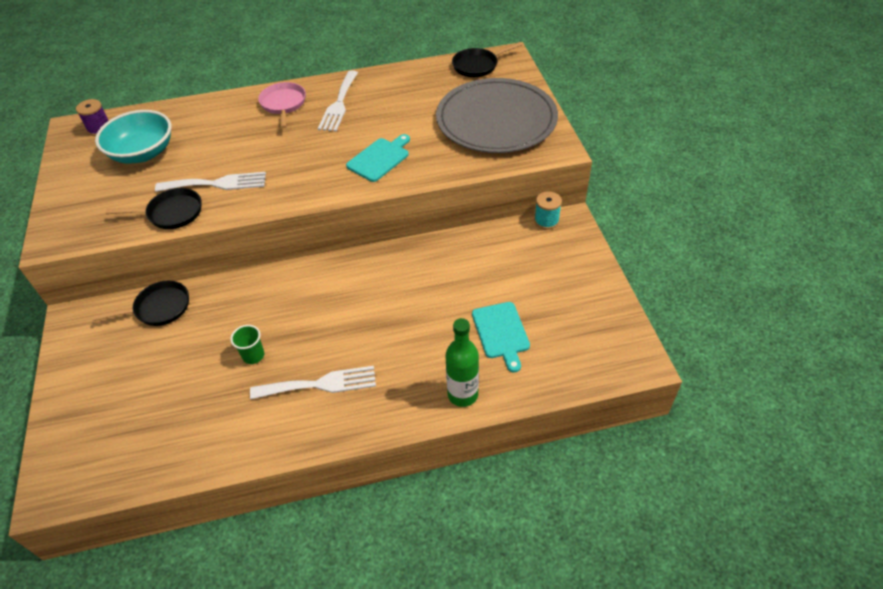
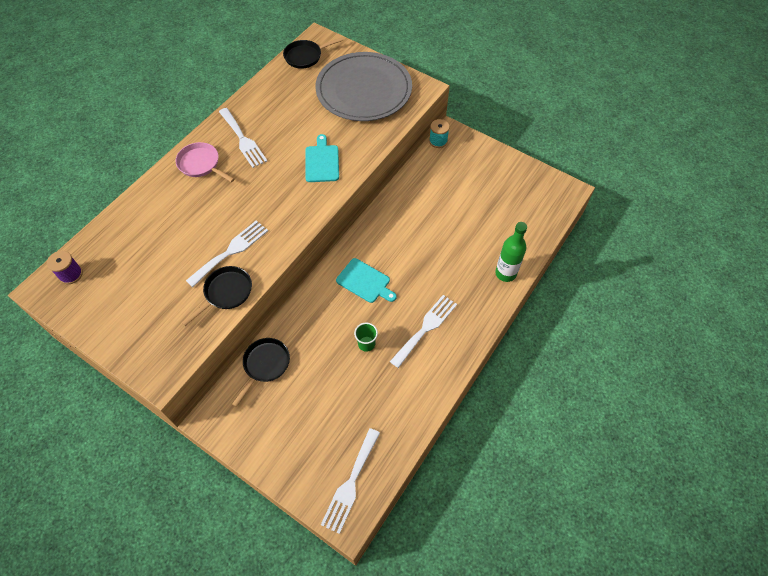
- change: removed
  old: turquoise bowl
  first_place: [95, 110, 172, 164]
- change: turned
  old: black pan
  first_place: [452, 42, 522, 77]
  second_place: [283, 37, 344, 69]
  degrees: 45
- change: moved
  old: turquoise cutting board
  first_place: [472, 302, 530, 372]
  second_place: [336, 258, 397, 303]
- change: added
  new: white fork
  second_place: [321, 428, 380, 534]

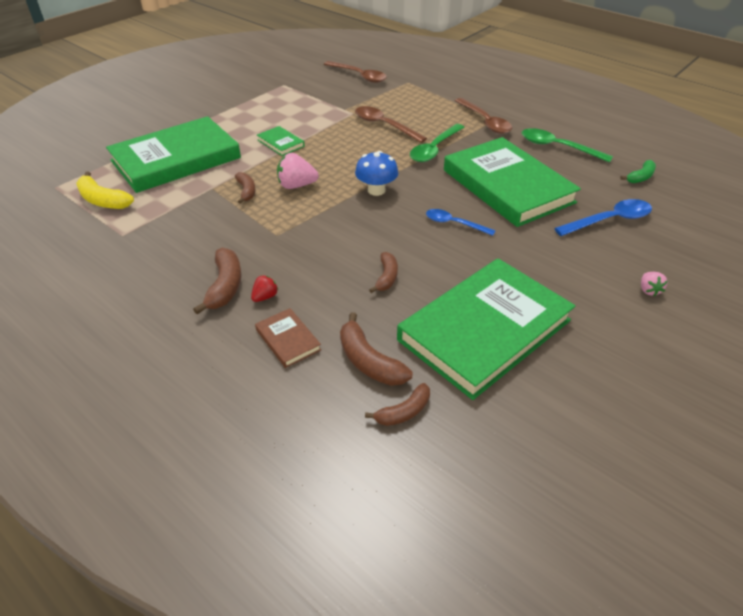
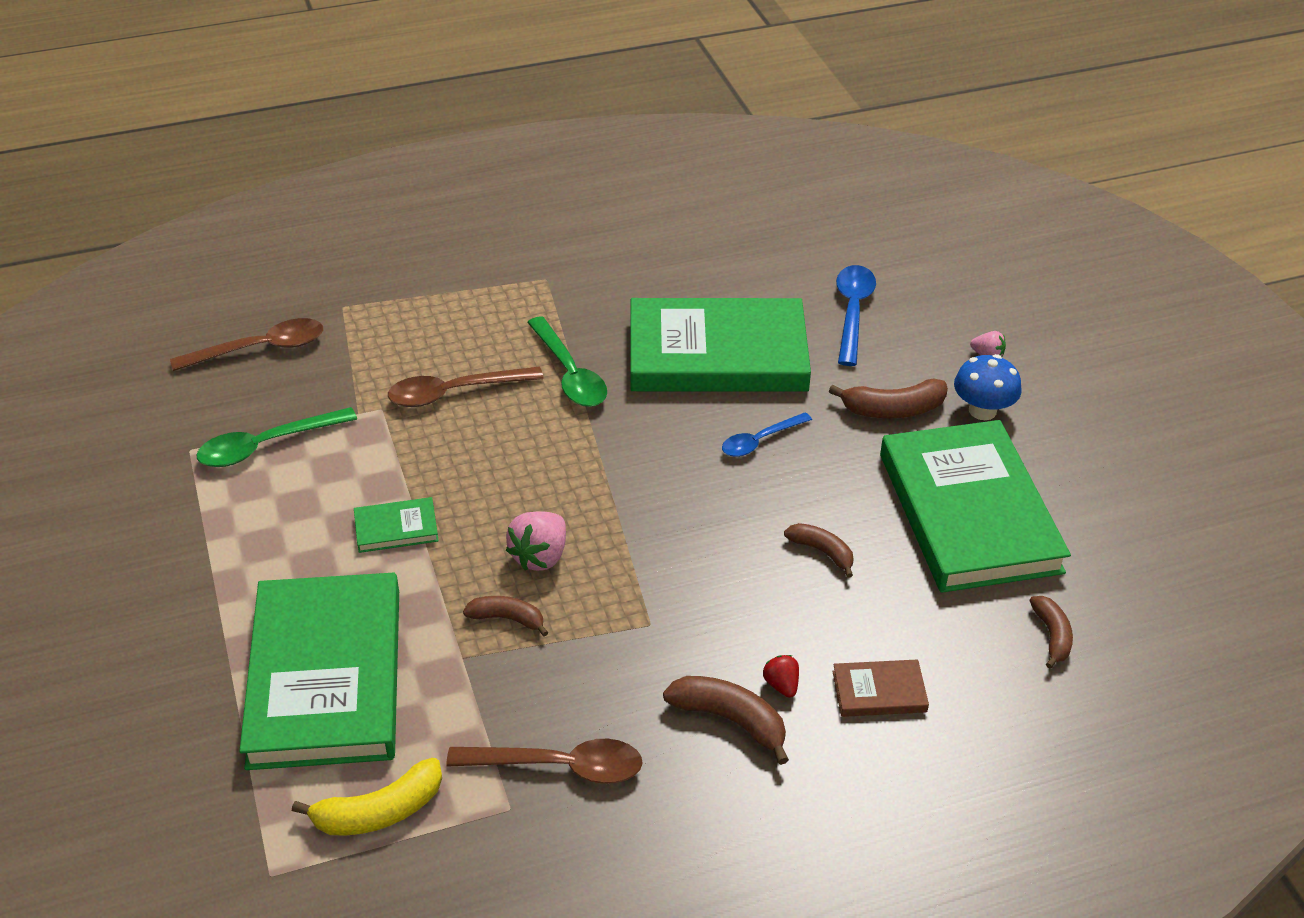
- change: moved
  old: brown banana
  first_place: [340, 312, 413, 386]
  second_place: [829, 378, 948, 418]
- change: moved
  old: blue mushroom
  first_place: [355, 151, 398, 196]
  second_place: [954, 354, 1021, 420]
- change: moved
  old: brown spoon
  first_place: [455, 98, 512, 134]
  second_place: [446, 739, 643, 784]
- change: moved
  old: green spoon
  first_place: [522, 128, 613, 163]
  second_place: [196, 407, 357, 467]
- change: removed
  old: green banana
  first_place: [620, 160, 656, 183]

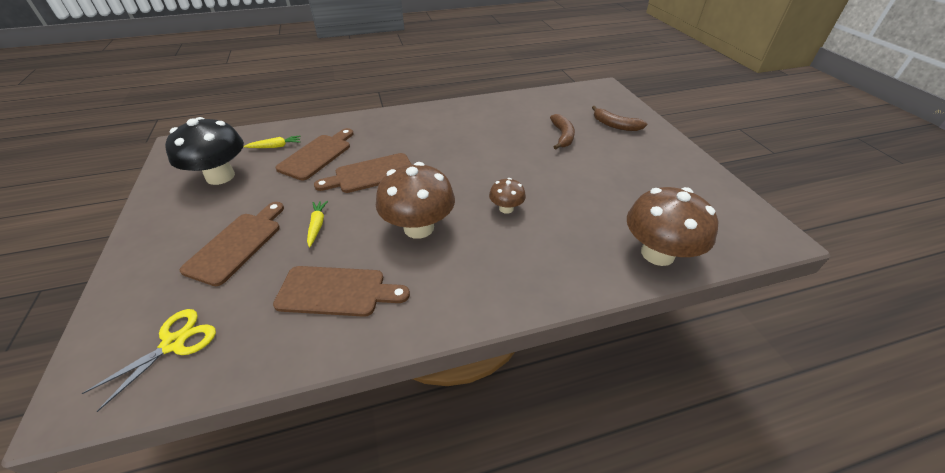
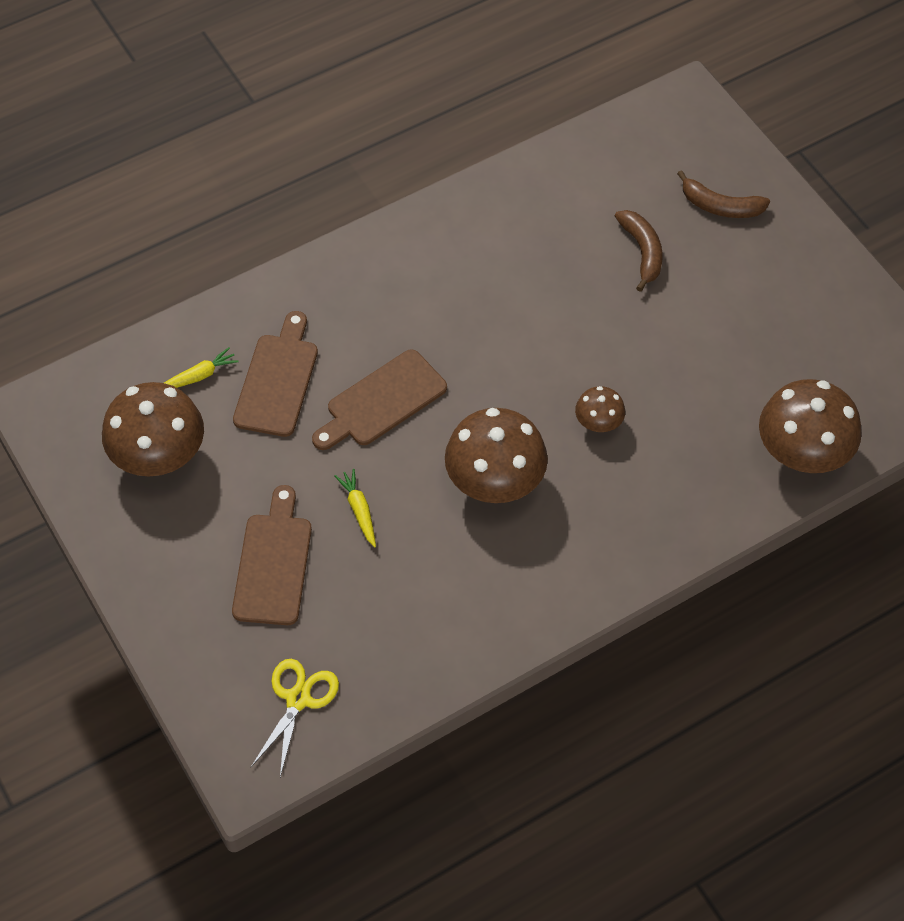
- change: recoloured
  old: black mushroom
  new: brown mushroom
  first_place: [165, 117, 244, 185]
  second_place: [102, 382, 204, 477]
- change: removed
  old: brown cutting board
  first_place: [273, 266, 410, 317]

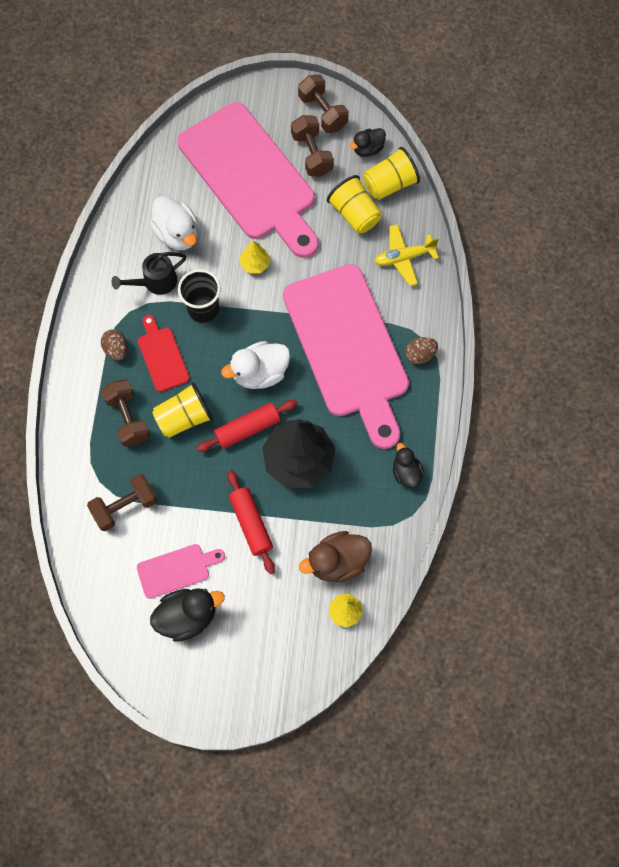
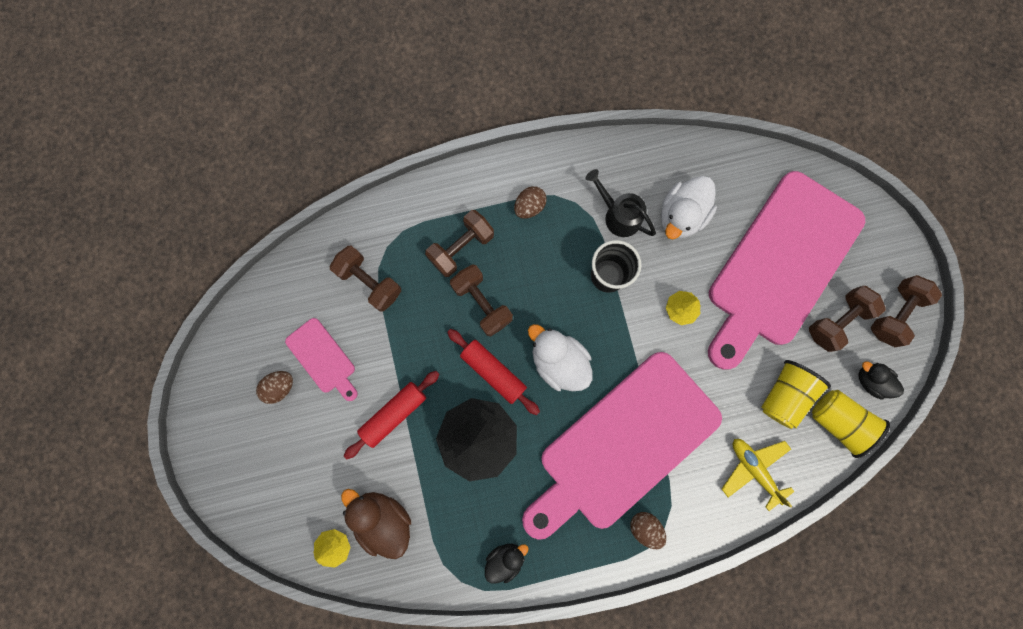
- change: removed
  old: red cutting board
  first_place: [138, 315, 190, 392]
- change: replaced
  old: black duck
  new: brown egg
  first_place: [150, 588, 225, 642]
  second_place: [256, 371, 293, 404]
- change: replaced
  old: yellow cup
  new: brown dumbbell
  first_place: [152, 382, 213, 438]
  second_place: [450, 264, 513, 337]

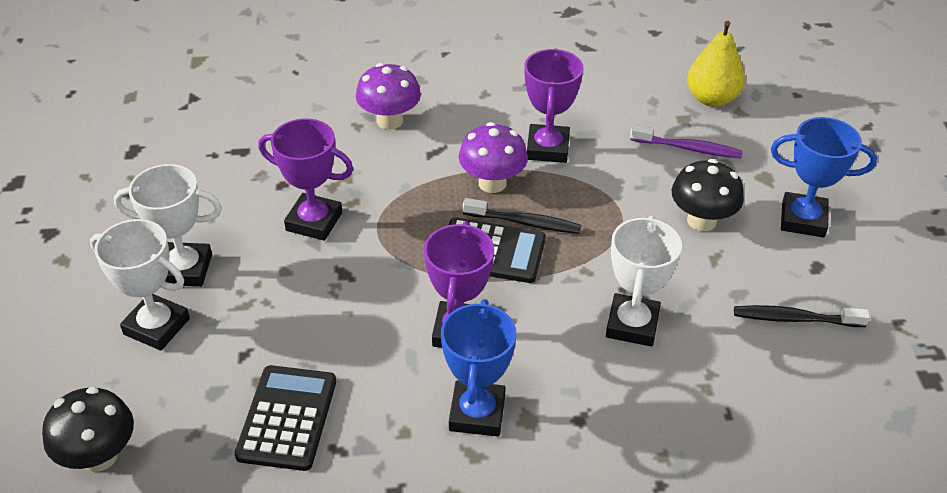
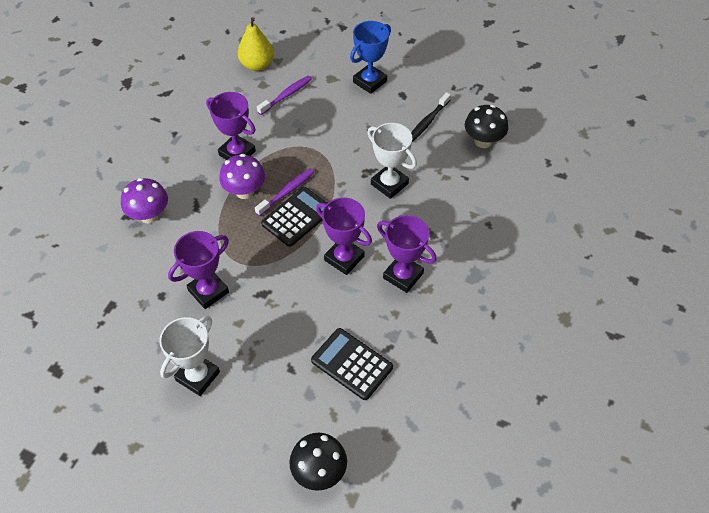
- change: removed
  old: white trophy
  first_place: [90, 219, 190, 351]
- change: recoloured
  old: blue trophy
  new: purple trophy
  first_place: [441, 299, 516, 436]
  second_place: [377, 215, 436, 293]
- change: recoloured
  old: black toothbrush
  new: purple toothbrush
  first_place: [463, 198, 582, 234]
  second_place: [255, 168, 314, 216]
- change: moved
  old: black mushroom
  first_place: [672, 159, 744, 231]
  second_place: [465, 105, 508, 148]

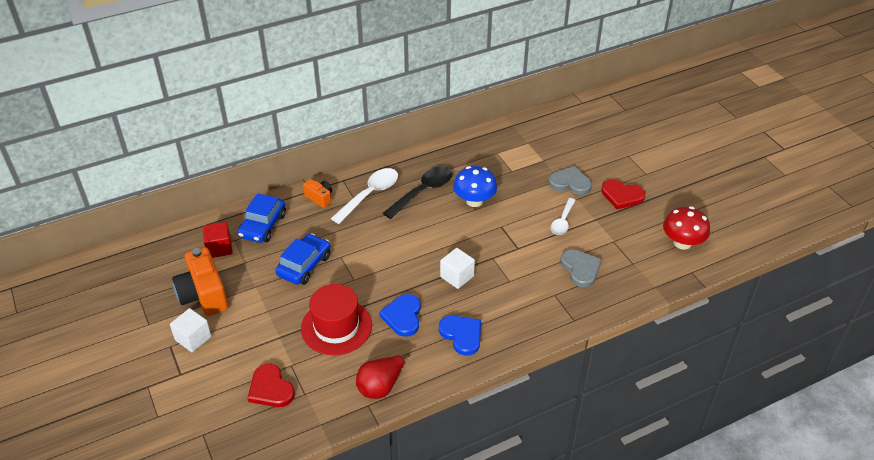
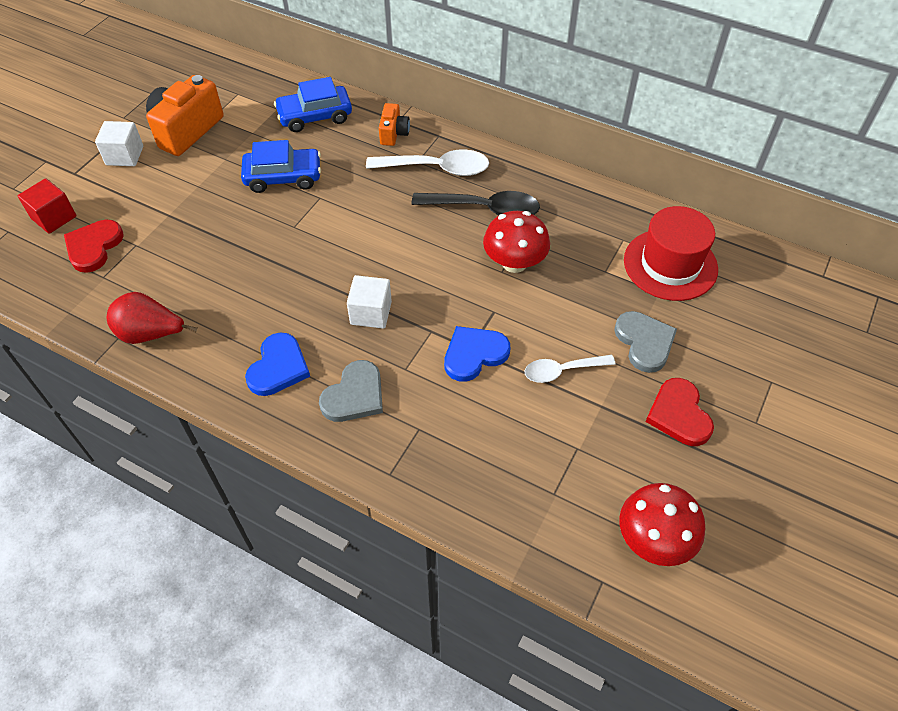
- change: moved
  old: red cube
  first_place: [202, 222, 233, 258]
  second_place: [18, 178, 76, 234]
- change: moved
  old: red hat
  first_place: [301, 284, 372, 355]
  second_place: [624, 206, 718, 301]
- change: moved
  old: blue heart
  first_place: [379, 294, 421, 337]
  second_place: [444, 326, 510, 382]
- change: recoloured
  old: blue mushroom
  new: red mushroom
  first_place: [453, 166, 497, 207]
  second_place: [483, 211, 550, 273]
- change: moved
  old: grey heart
  first_place: [560, 249, 602, 287]
  second_place: [319, 360, 383, 422]

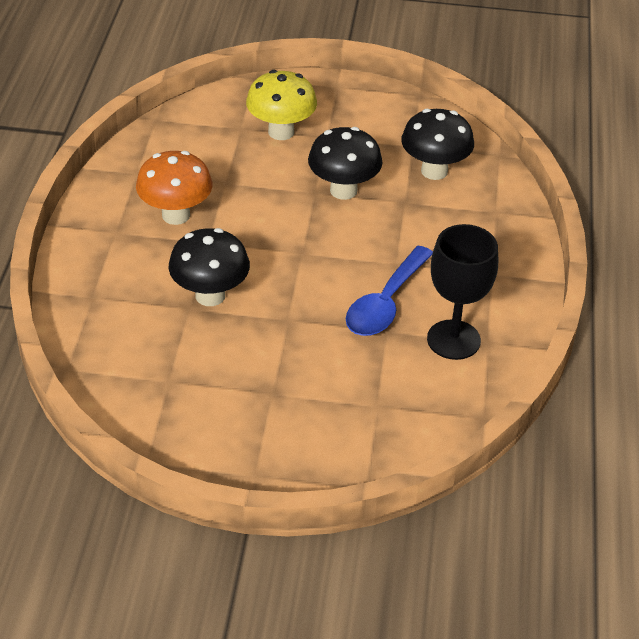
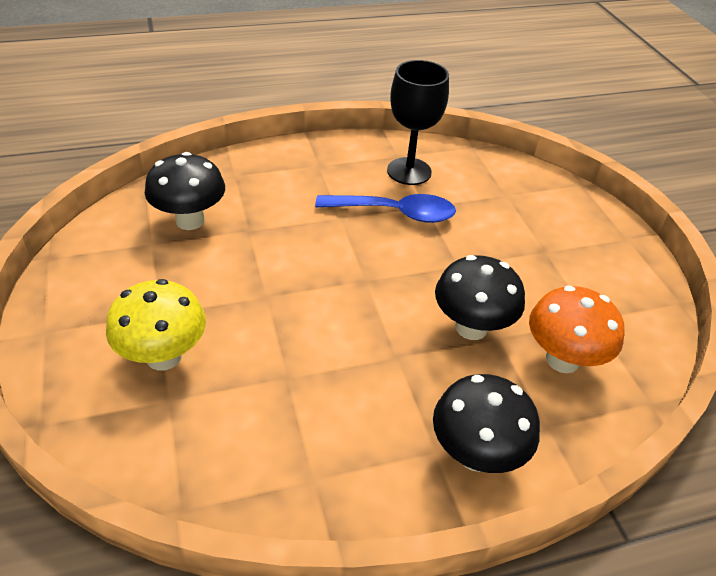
- change: moved
  old: orange mushroom
  first_place: [136, 151, 213, 225]
  second_place: [529, 285, 625, 373]
- change: moved
  old: black mushroom
  first_place: [308, 127, 383, 200]
  second_place: [433, 374, 540, 473]

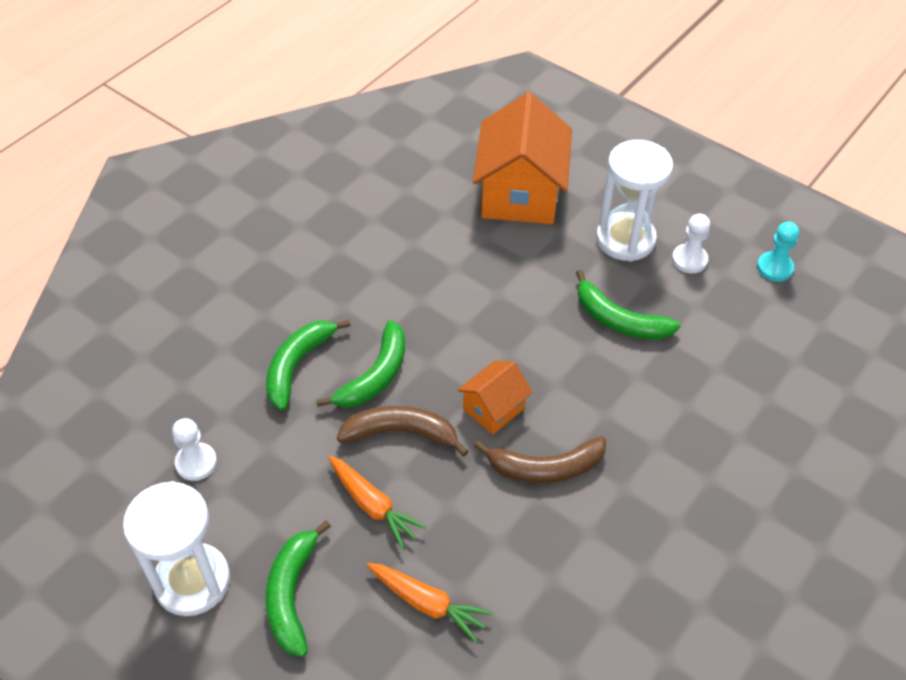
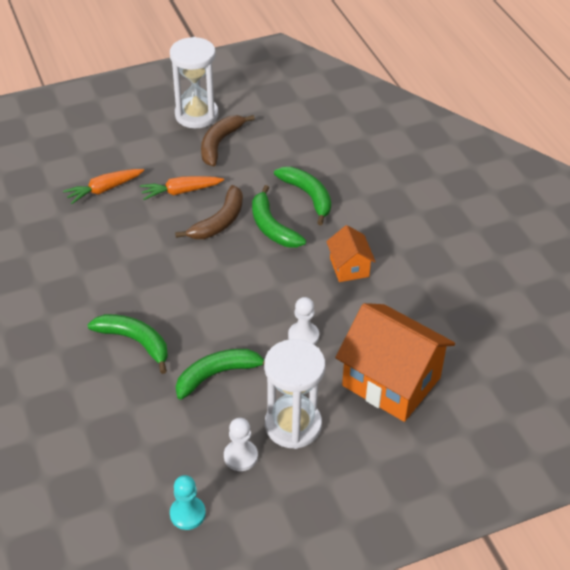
- change: moved
  old: white pawn
  first_place: [172, 418, 217, 481]
  second_place: [288, 297, 319, 345]
- change: moved
  old: green banana
  first_place: [266, 520, 331, 657]
  second_place: [87, 314, 168, 374]
- change: moved
  old: orange house
  first_place: [458, 361, 533, 435]
  second_place: [326, 225, 376, 282]
- change: moved
  old: brown banana
  first_place: [474, 436, 606, 483]
  second_place: [201, 115, 255, 166]

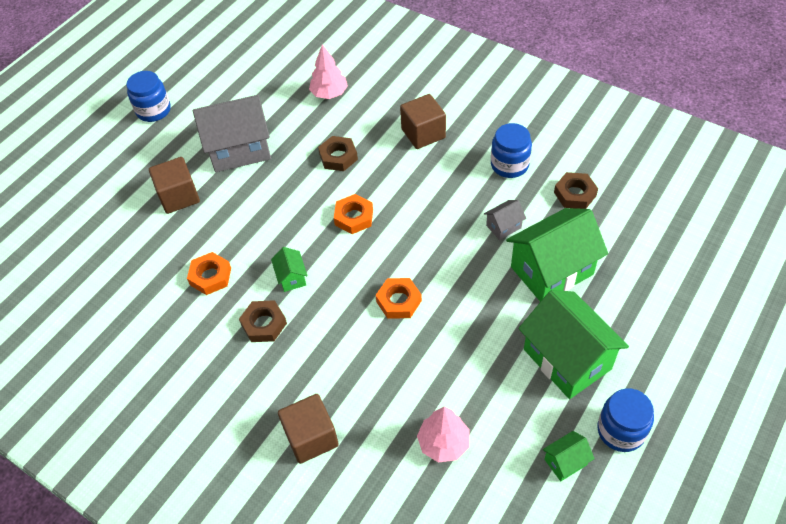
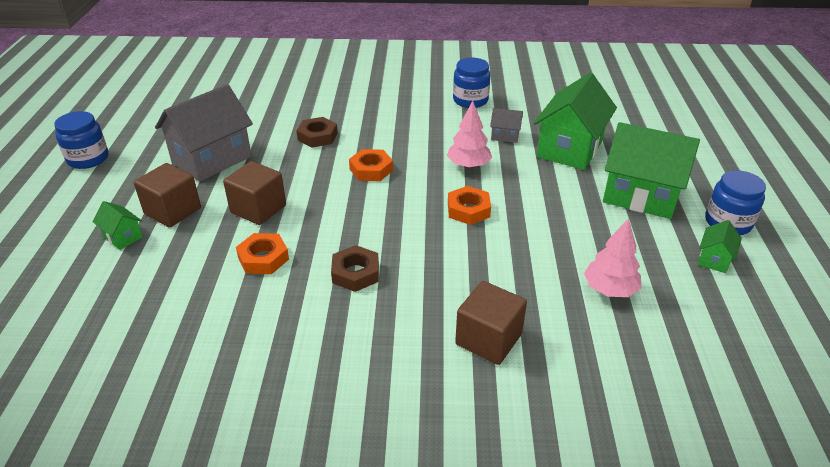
- change: moved
  old: green house
  first_place: [271, 247, 308, 292]
  second_place: [93, 201, 143, 250]
- change: moved
  old: pink tree
  first_place: [309, 44, 348, 99]
  second_place: [447, 101, 492, 168]
- change: moved
  old: brown cube
  first_place: [400, 94, 446, 149]
  second_place: [223, 161, 286, 225]
- change: turned
  old: grey house
  first_place: [484, 200, 526, 240]
  second_place: [490, 108, 523, 143]
  degrees: 75
- change: removed
  old: brown nut
  first_place: [554, 172, 598, 209]

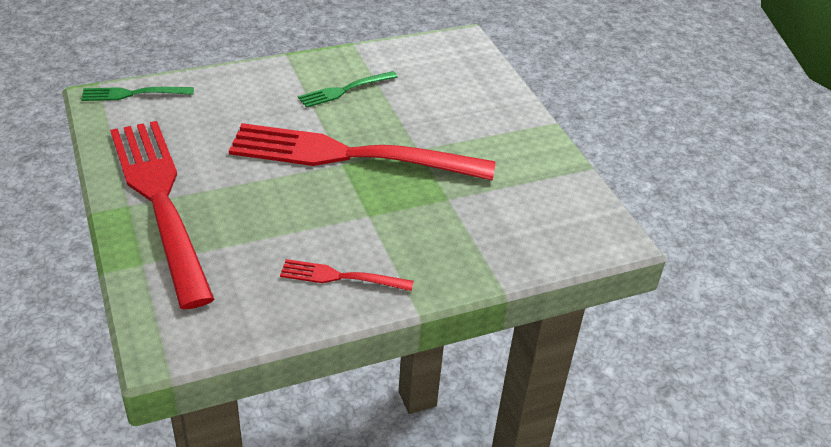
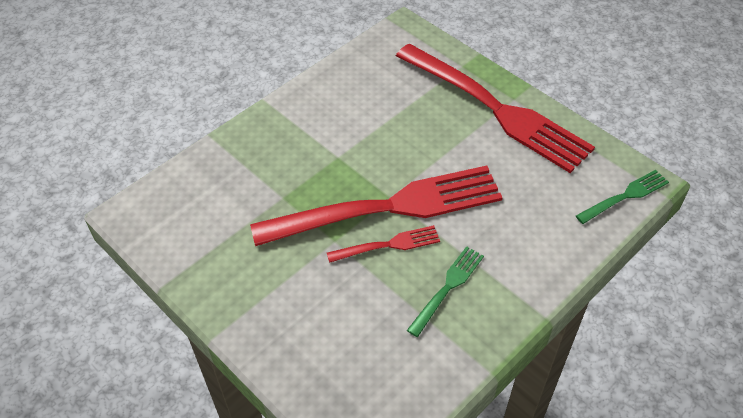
- change: moved
  old: red fork
  first_place: [280, 259, 414, 291]
  second_place: [327, 225, 440, 263]

